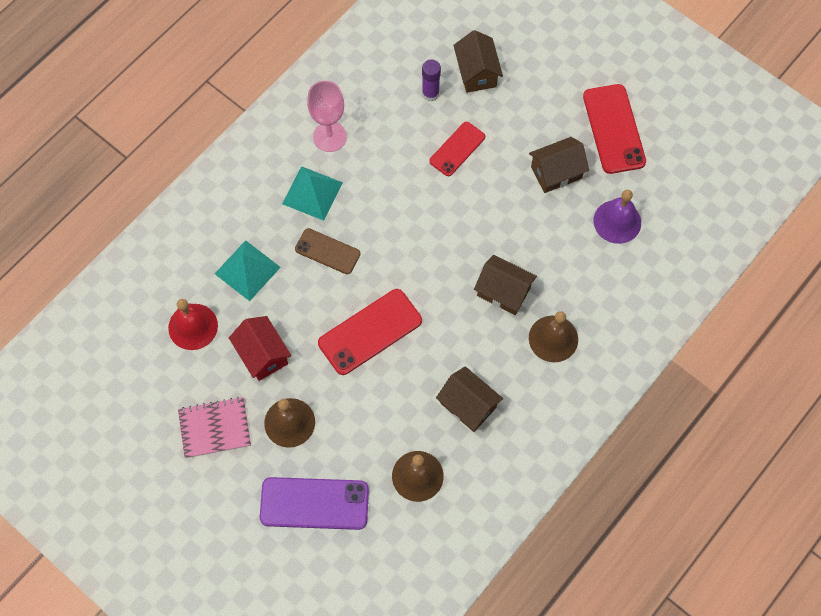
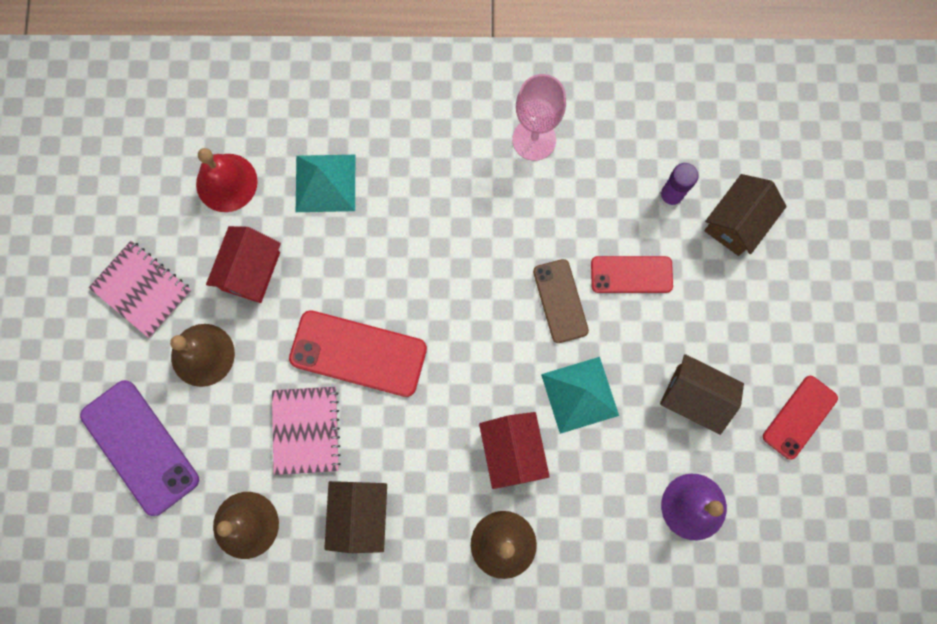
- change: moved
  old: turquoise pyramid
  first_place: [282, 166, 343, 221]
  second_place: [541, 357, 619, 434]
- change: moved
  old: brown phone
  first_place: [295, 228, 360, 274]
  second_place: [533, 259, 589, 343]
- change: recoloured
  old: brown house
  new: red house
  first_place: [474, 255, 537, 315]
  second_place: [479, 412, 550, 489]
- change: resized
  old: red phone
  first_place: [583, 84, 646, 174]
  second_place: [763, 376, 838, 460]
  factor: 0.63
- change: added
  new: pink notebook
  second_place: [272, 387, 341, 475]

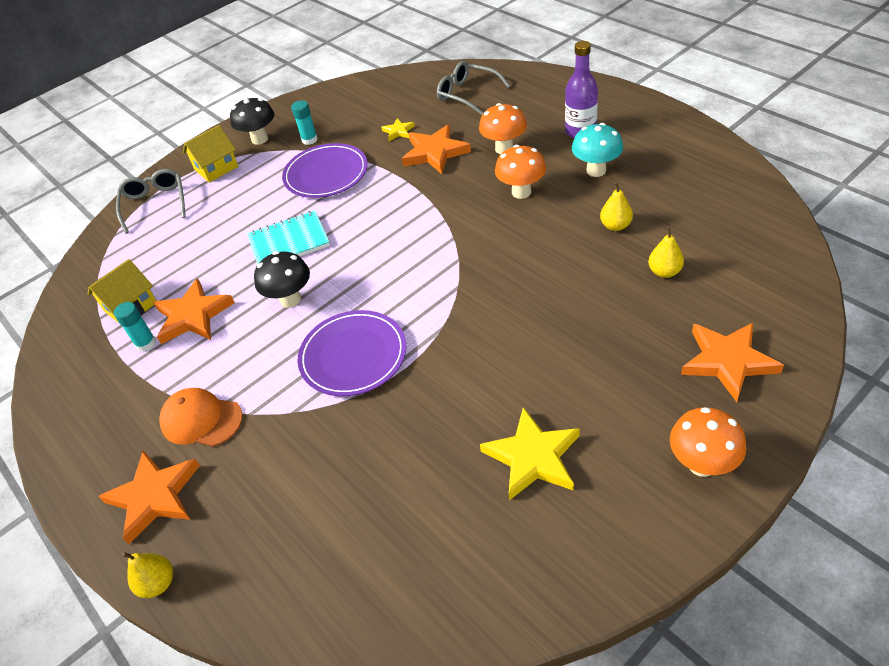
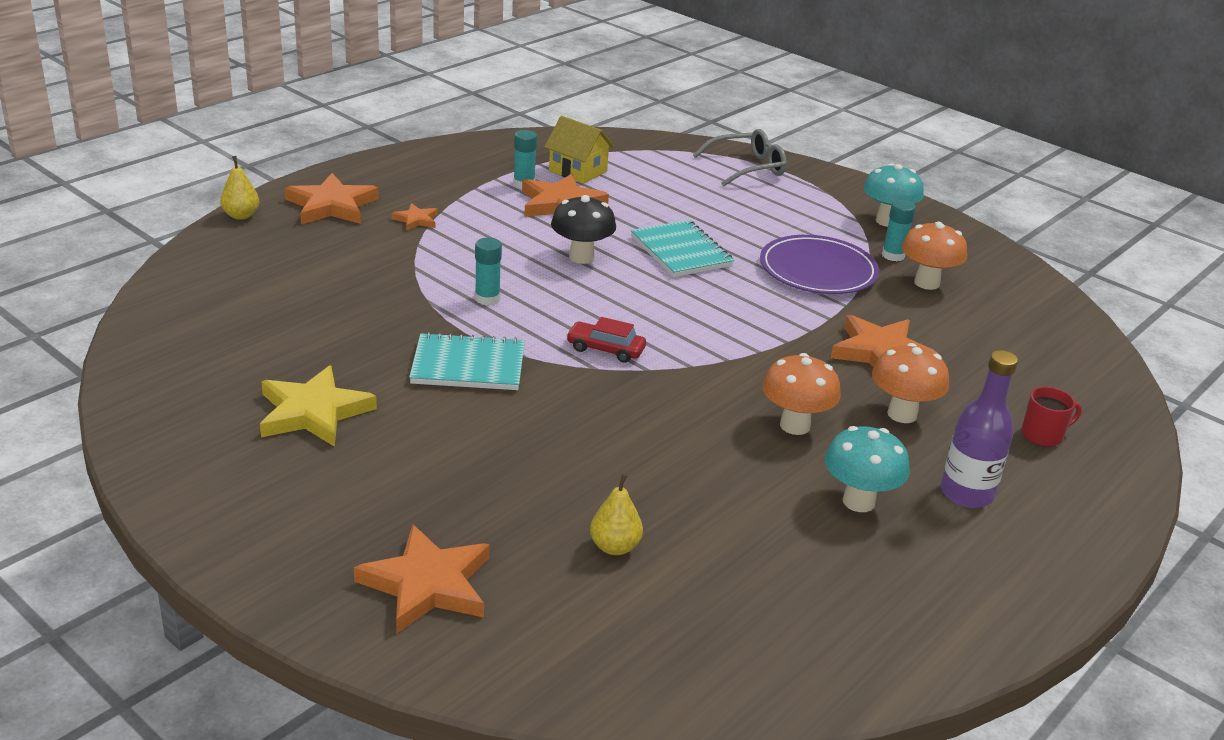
- change: replaced
  old: orange cap
  new: orange star
  first_place: [159, 388, 243, 447]
  second_place: [391, 203, 438, 231]
- change: removed
  old: yellow house
  first_place: [183, 125, 238, 183]
- change: recoloured
  old: black mushroom
  new: turquoise mushroom
  first_place: [230, 98, 274, 145]
  second_place: [863, 163, 924, 227]
- change: replaced
  old: purple plate
  new: turquoise glue stick
  first_place: [298, 310, 406, 396]
  second_place: [475, 238, 502, 305]
- change: removed
  old: yellow star
  first_place: [381, 118, 415, 141]
- change: removed
  old: grey glasses
  first_place: [437, 61, 510, 115]
- change: removed
  old: yellow pear
  first_place: [600, 182, 633, 231]
- change: moved
  old: orange mushroom
  first_place: [670, 407, 747, 477]
  second_place: [901, 222, 967, 290]
- change: added
  new: turquoise notebook
  second_place: [409, 332, 525, 390]
- change: added
  new: red car
  second_place: [566, 317, 646, 363]
- change: added
  new: red mug
  second_place: [1022, 386, 1082, 447]

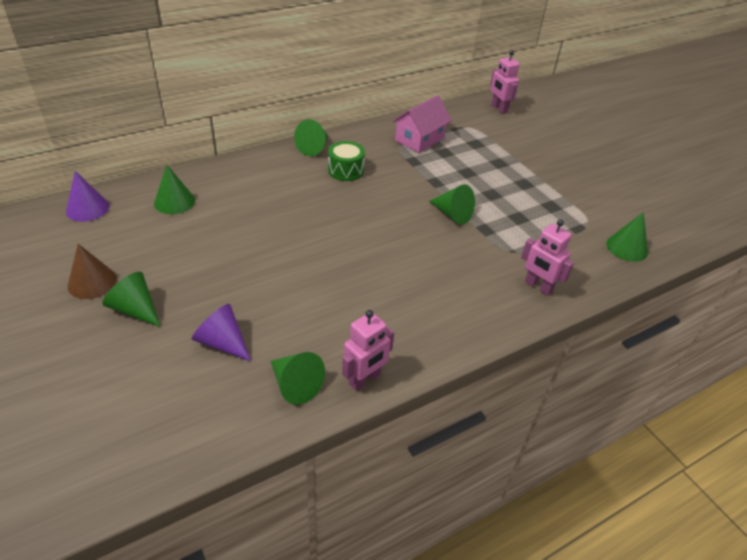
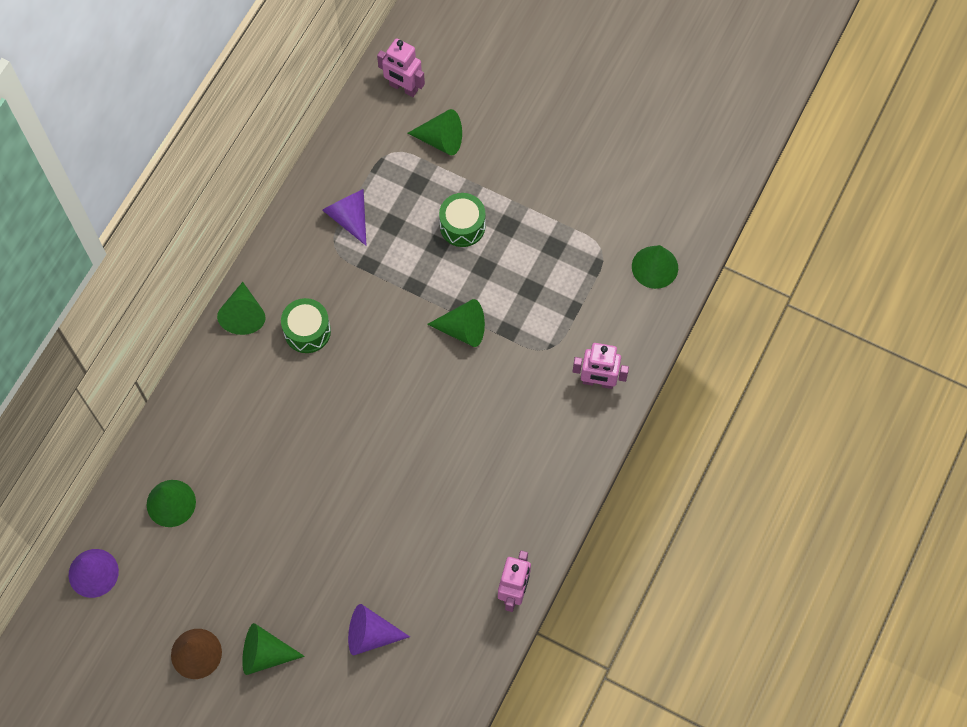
- change: moved
  old: green cone
  first_place: [271, 352, 325, 405]
  second_place: [407, 109, 462, 155]
- change: replaced
  old: pink house
  new: purple cone
  first_place: [392, 95, 452, 153]
  second_place: [322, 189, 367, 246]
- change: added
  new: green drum
  second_place: [439, 193, 486, 247]

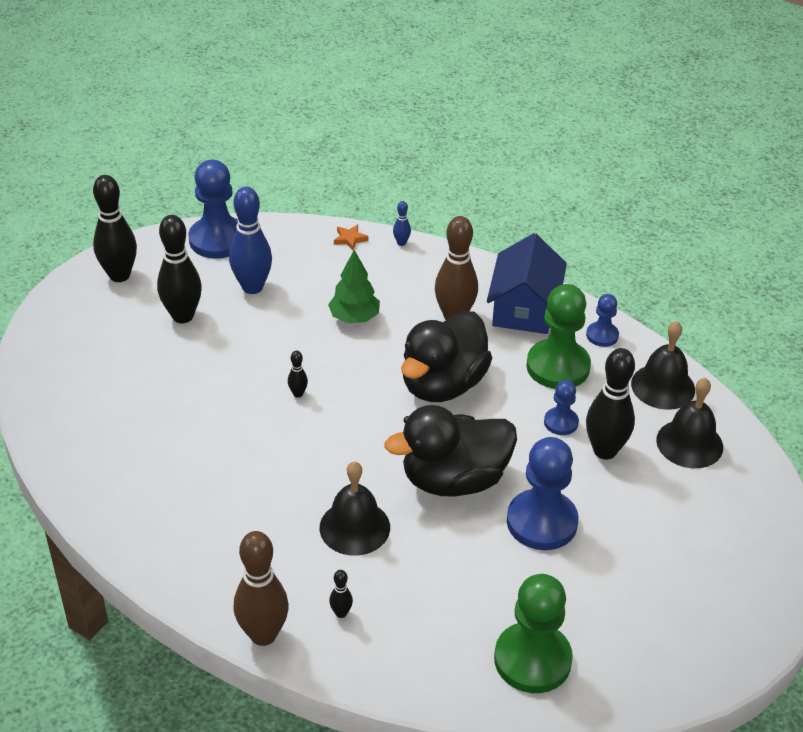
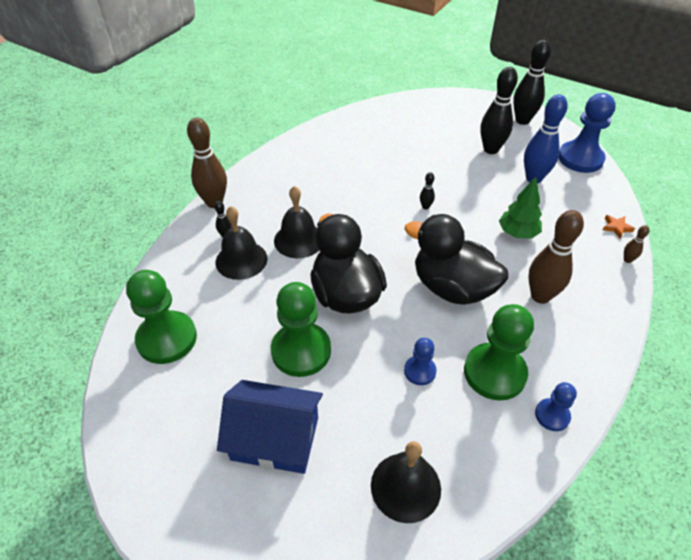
- change: recoloured
  old: blue bowling pin
  new: brown bowling pin
  first_place: [393, 201, 411, 246]
  second_place: [624, 225, 649, 263]
- change: moved
  old: blue house
  first_place: [487, 233, 567, 334]
  second_place: [217, 380, 323, 474]
- change: recoloured
  old: blue pawn
  new: green pawn
  first_place: [507, 437, 579, 550]
  second_place: [271, 282, 331, 377]
- change: removed
  old: black bowling pin
  first_place: [586, 348, 635, 459]
- change: moved
  old: black bell
  first_place: [631, 321, 695, 410]
  second_place: [216, 206, 267, 280]

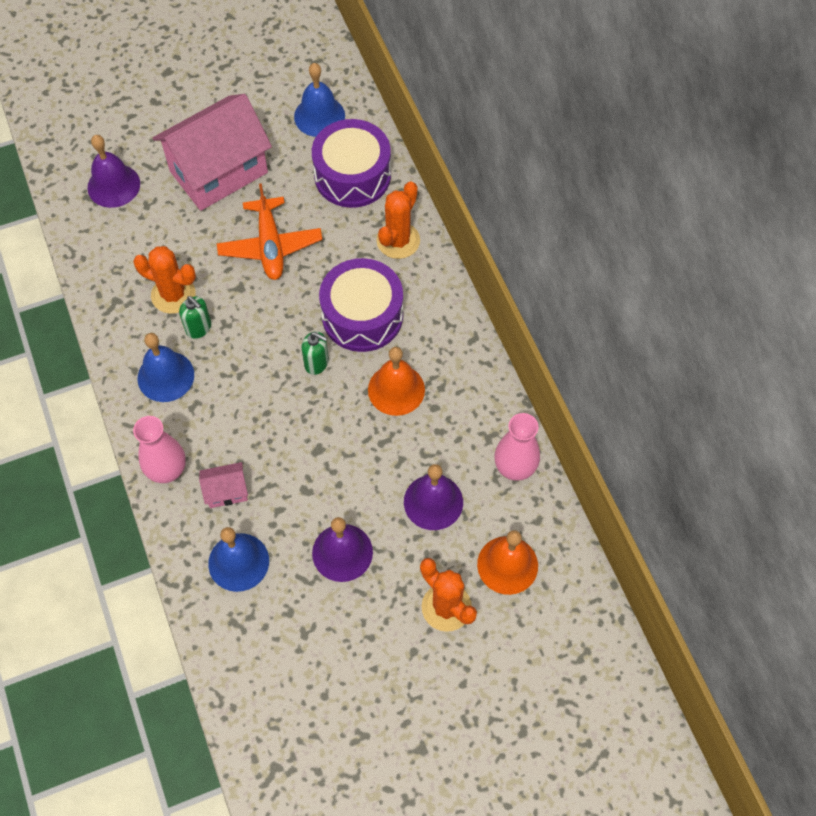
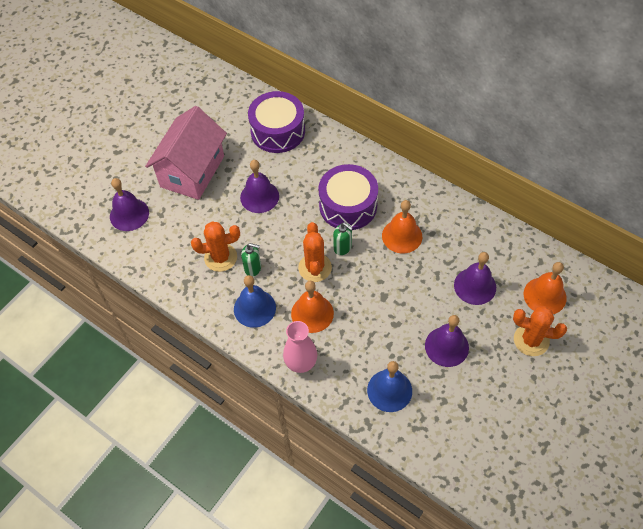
- change: removed
  old: pink house
  first_place: [199, 462, 248, 508]
- change: replaced
  old: orange plane
  new: purple bell
  first_place: [217, 183, 322, 280]
  second_place: [240, 160, 279, 213]
- change: removed
  old: blue bell
  first_place: [294, 63, 345, 137]
- change: turned
  old: green soap dispenser
  first_place: [301, 331, 329, 375]
  second_place: [333, 222, 353, 255]
  degrees: 45
- change: moved
  old: orange cactus
  first_place: [376, 181, 420, 259]
  second_place: [298, 222, 332, 282]
- change: removed
  old: pink vase
  first_place: [494, 413, 540, 481]
- change: added
  new: orange bell
  second_place: [291, 281, 334, 333]

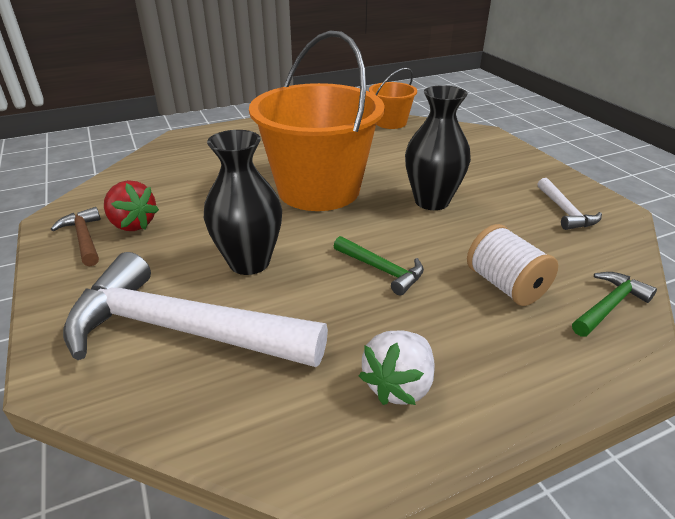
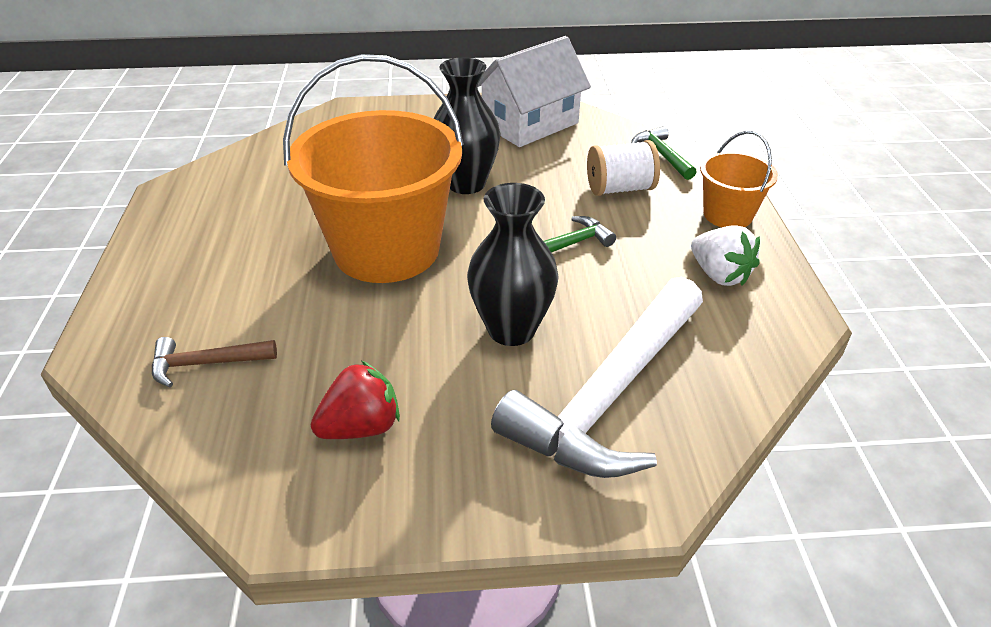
- change: moved
  old: brown hammer
  first_place: [51, 207, 101, 266]
  second_place: [152, 337, 277, 387]
- change: moved
  old: orange bucket
  first_place: [369, 68, 417, 129]
  second_place: [700, 131, 778, 227]
- change: replaced
  old: white hammer
  new: white house
  first_place: [538, 178, 602, 230]
  second_place: [478, 36, 591, 147]

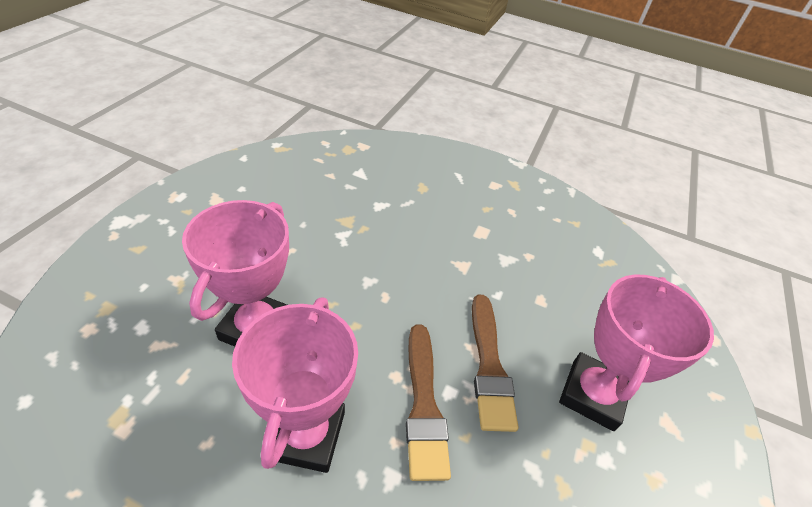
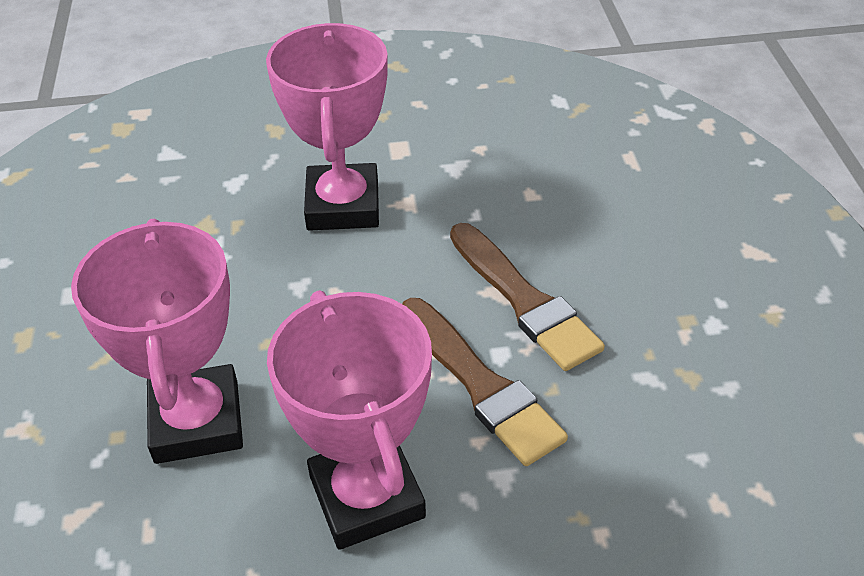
- change: moved
  old: pink trophy
  first_place: [559, 275, 714, 431]
  second_place: [266, 23, 388, 231]

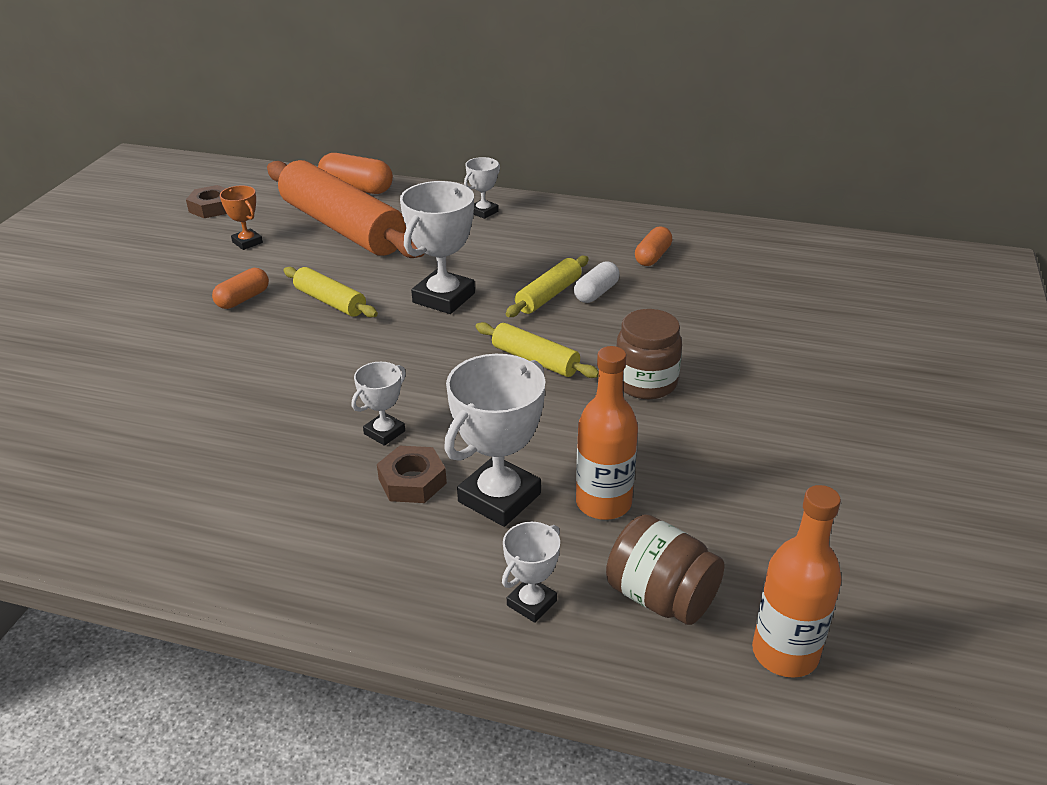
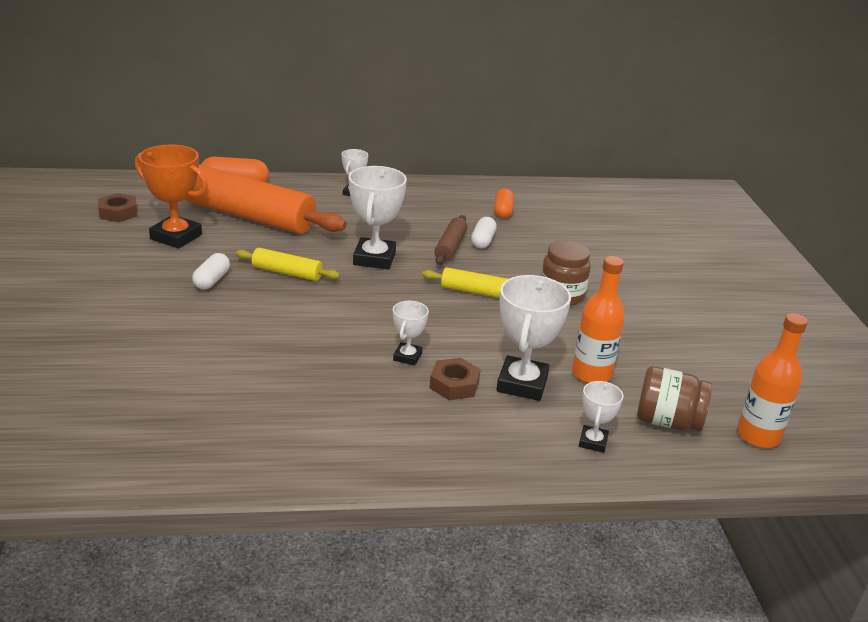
- change: recoloured
  old: orange capsule
  new: white capsule
  first_place: [212, 268, 269, 309]
  second_place: [192, 253, 230, 290]
- change: resized
  old: orange trophy
  first_place: [220, 186, 263, 250]
  second_place: [135, 145, 208, 249]
  factor: 1.86
- change: recoloured
  old: yellow rolling pin
  new: brown rolling pin
  first_place: [506, 256, 589, 317]
  second_place: [435, 215, 468, 265]

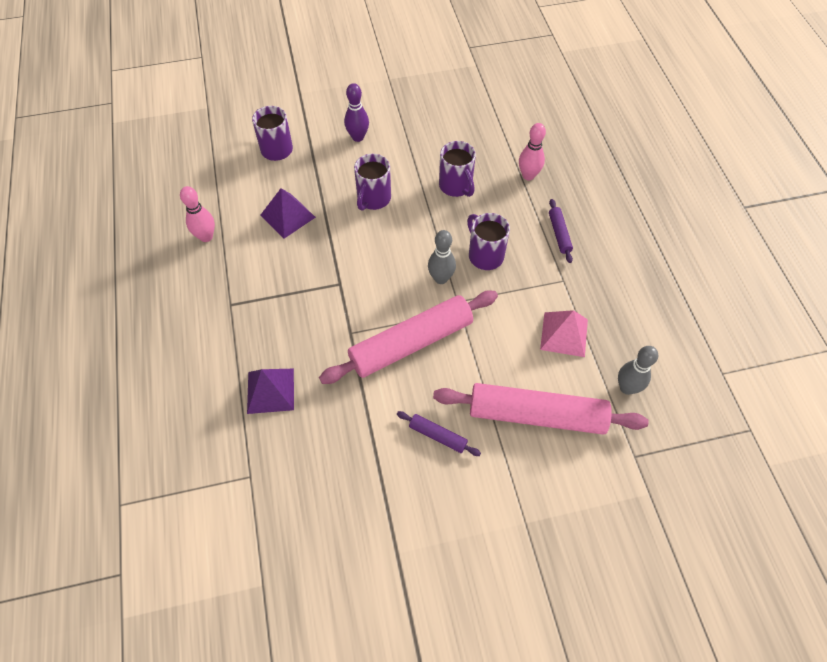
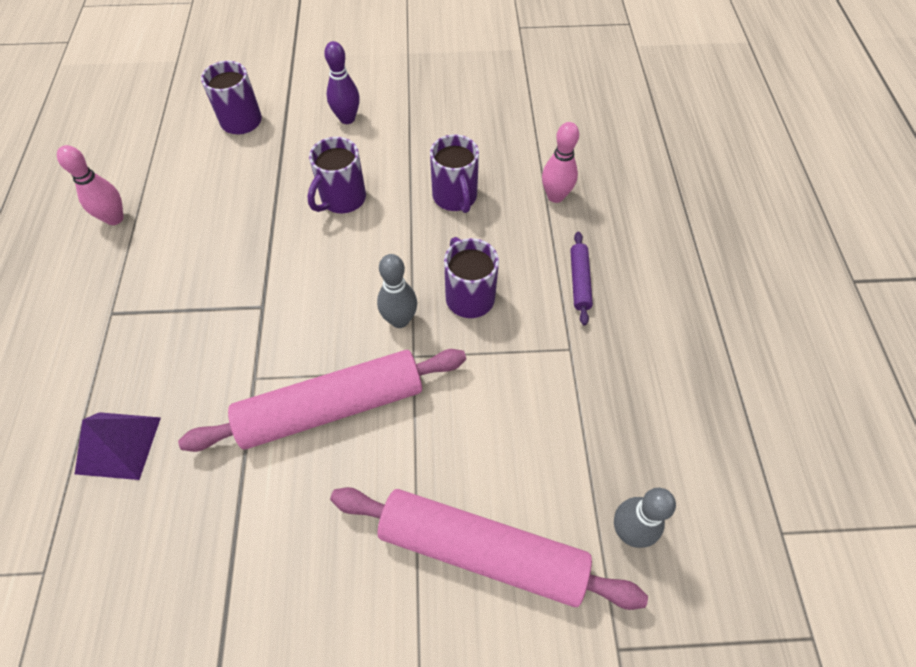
- change: removed
  old: purple pyramid
  first_place: [261, 188, 316, 238]
- change: removed
  old: purple rolling pin
  first_place: [397, 411, 481, 456]
- change: removed
  old: pink pyramid
  first_place: [540, 310, 588, 357]

